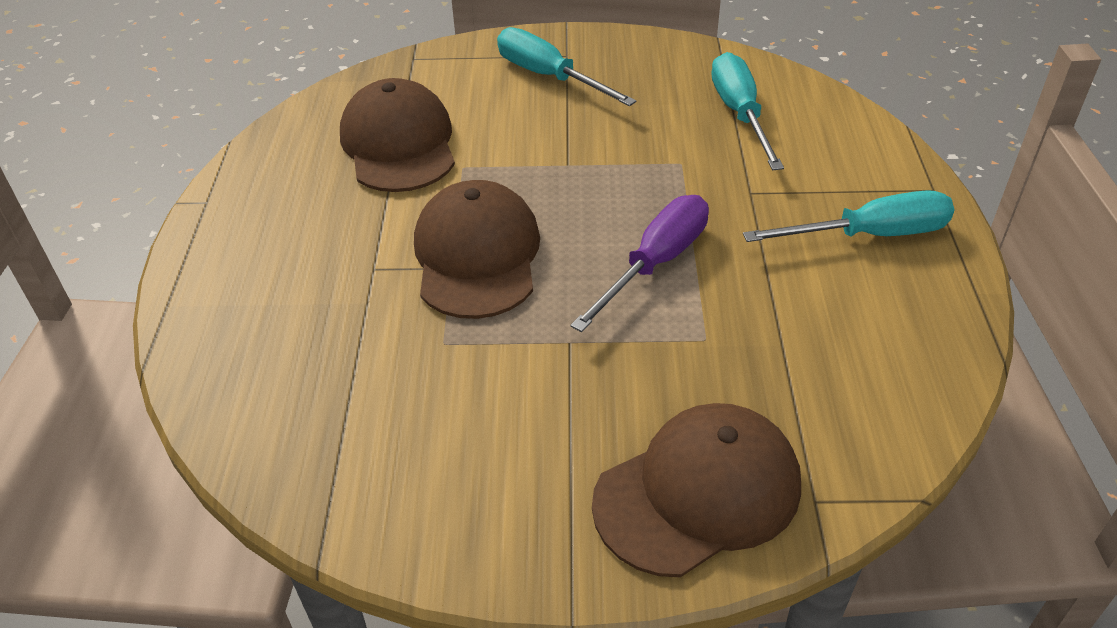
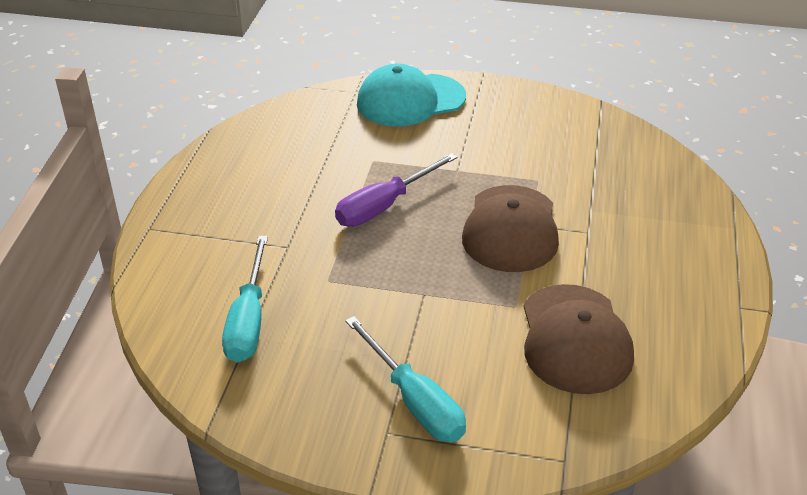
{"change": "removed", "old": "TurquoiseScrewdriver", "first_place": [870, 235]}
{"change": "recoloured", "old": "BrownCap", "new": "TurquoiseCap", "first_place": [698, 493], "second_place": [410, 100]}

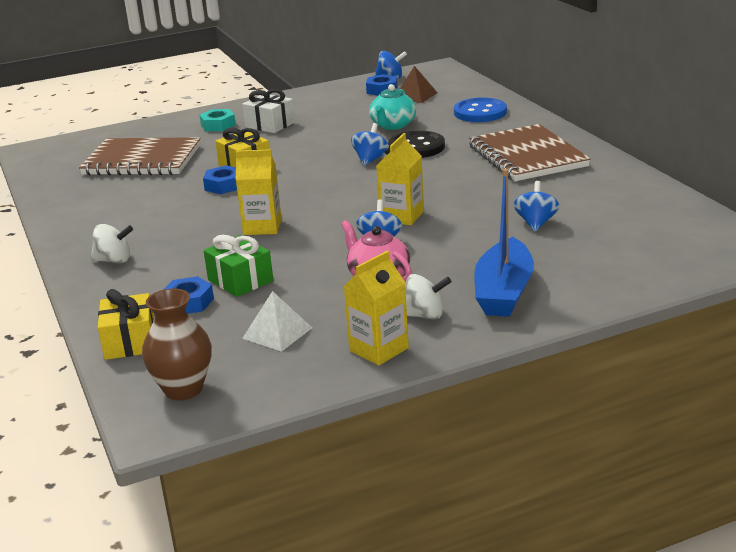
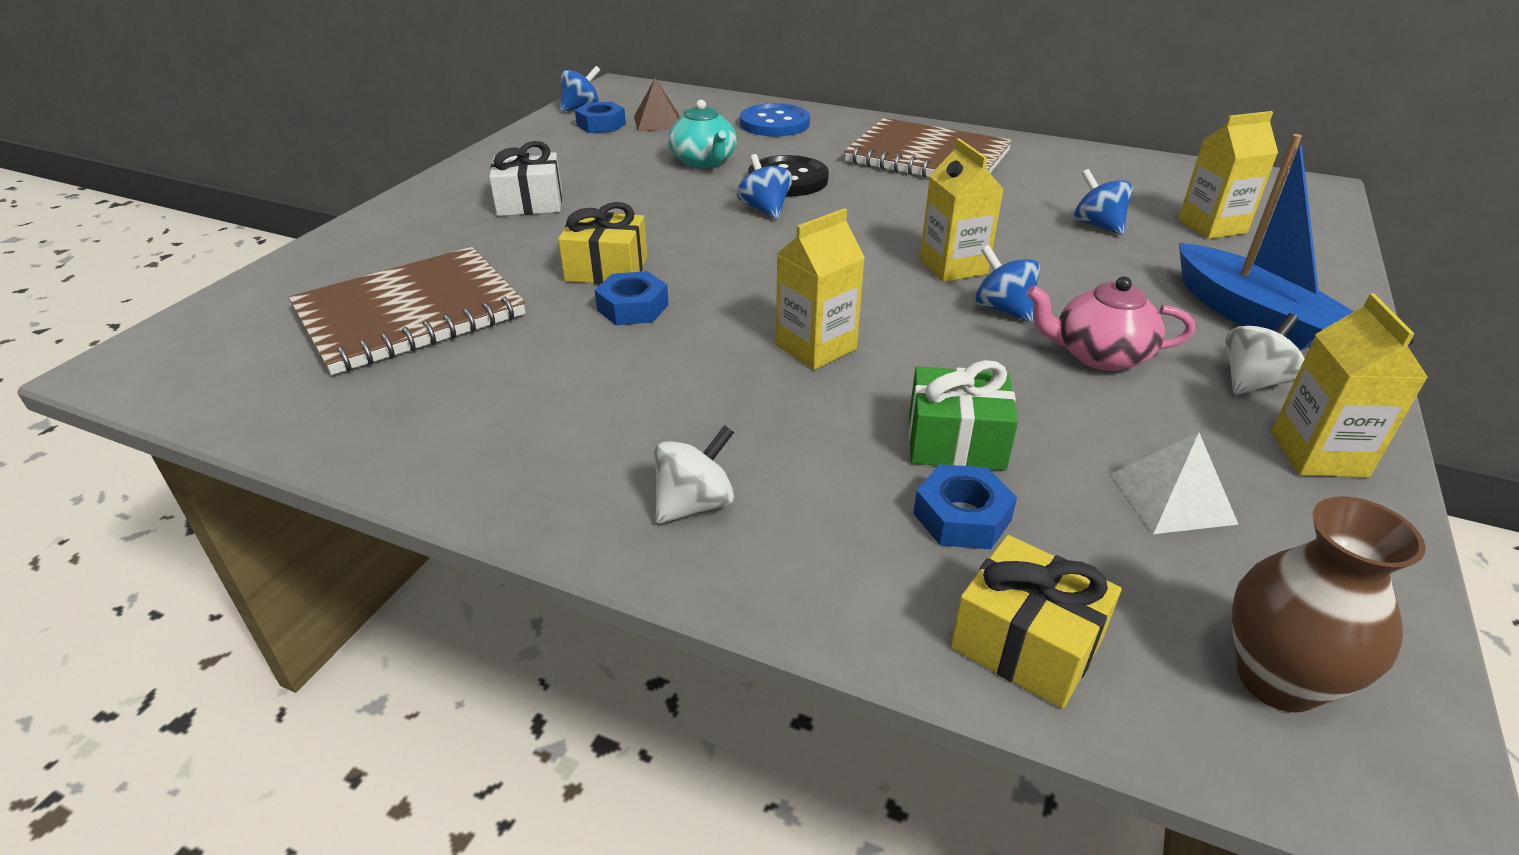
{"change": "removed", "old": "TurquoiseNut", "first_place": [218, 125]}
{"change": "added", "new": "YellowCarton", "second_place": [1212, 226]}

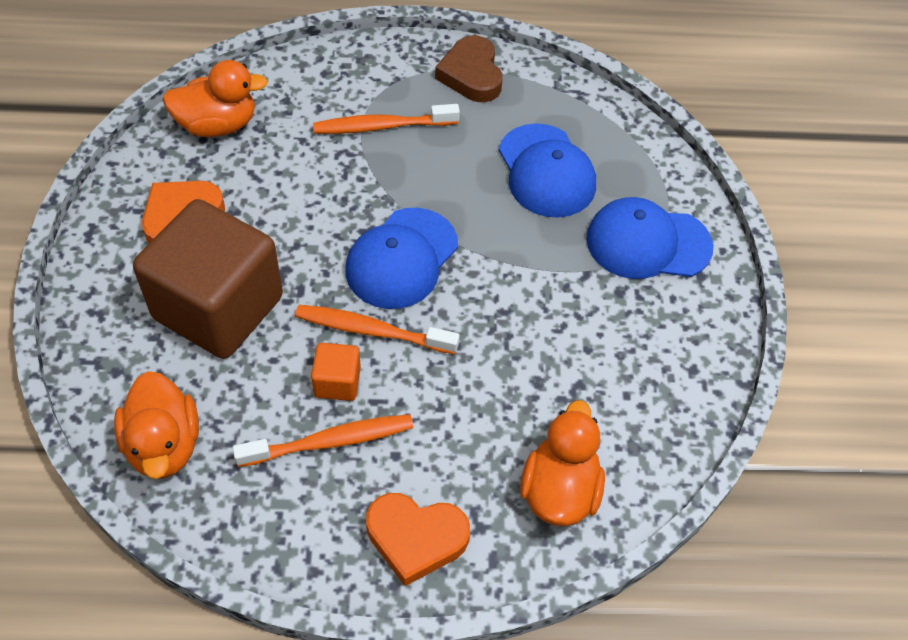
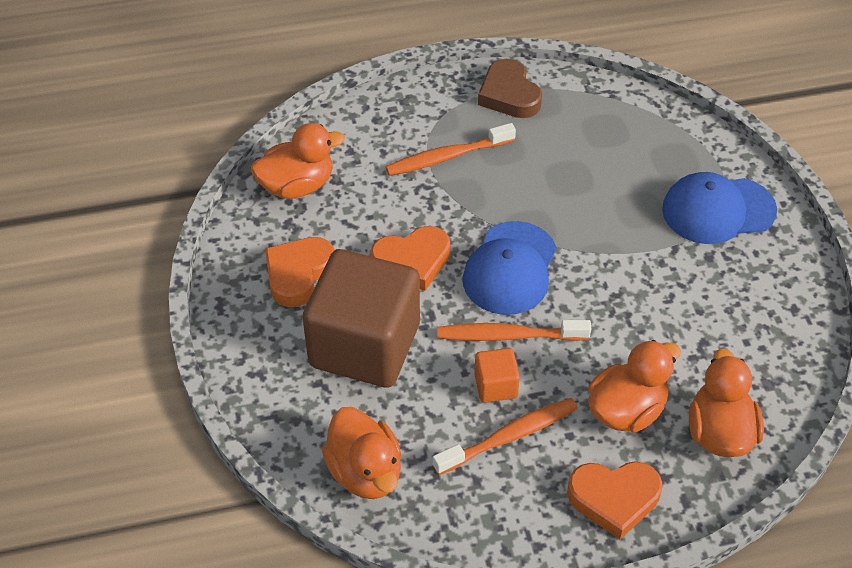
{"change": "removed", "old": "BlueCap", "first_place": [546, 171]}
{"change": "added", "new": "OrangeHeart", "second_place": [412, 261]}
{"change": "added", "new": "OrangeDuck", "second_place": [626, 410]}

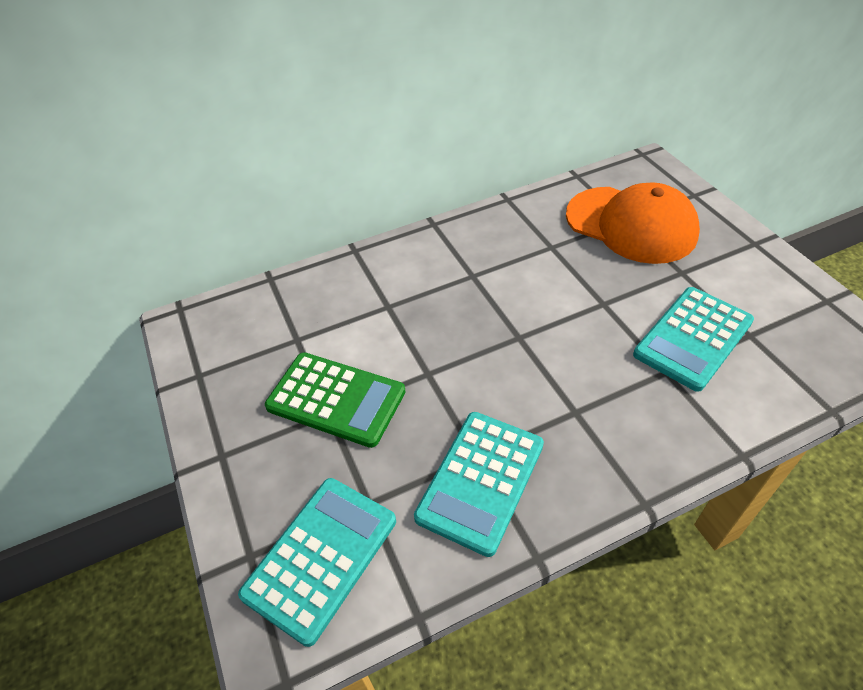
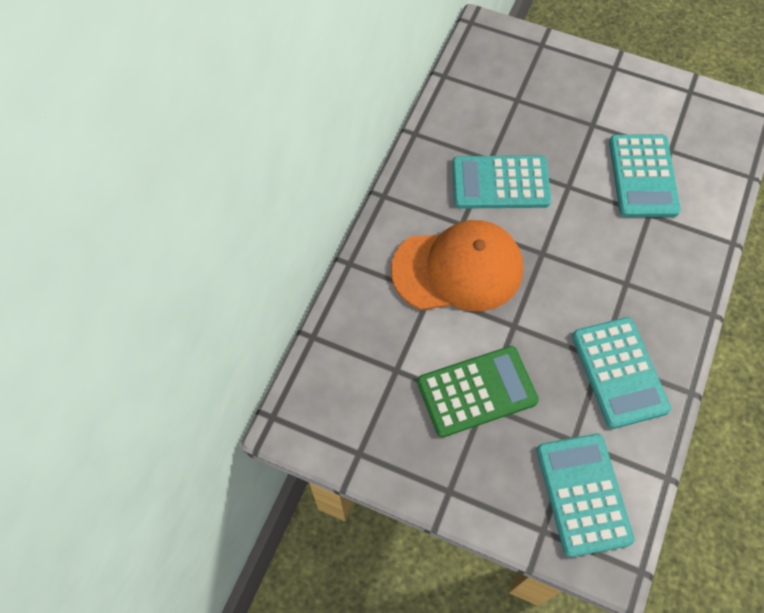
{"change": "moved", "old": "OrangeCap", "first_place": [631, 225], "second_place": [458, 269]}
{"change": "added", "new": "TurquoiseCalculator", "second_place": [500, 183]}

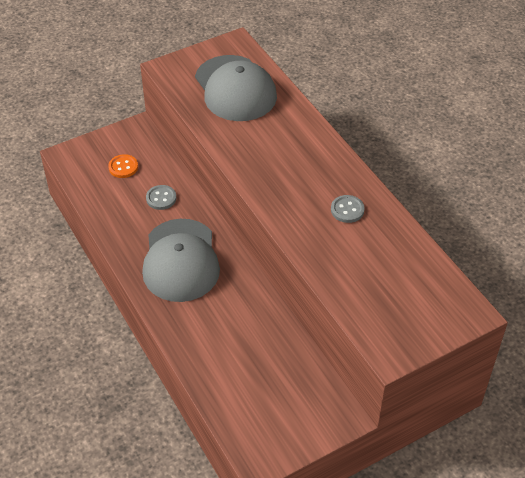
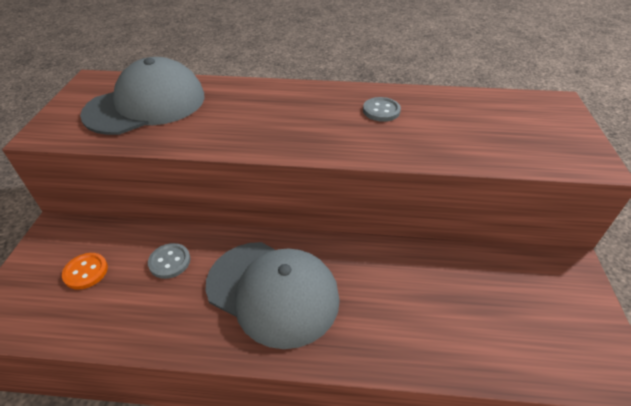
{"change": "turned", "old": "GreyCap", "first_place": [235, 89], "second_place": [146, 105], "degrees": -45}

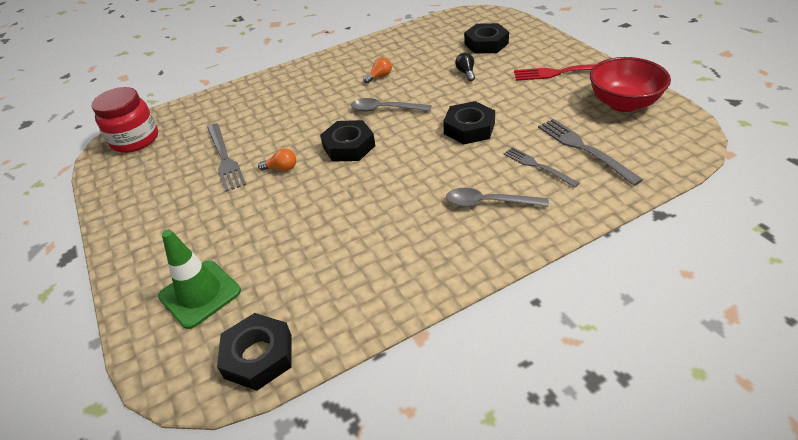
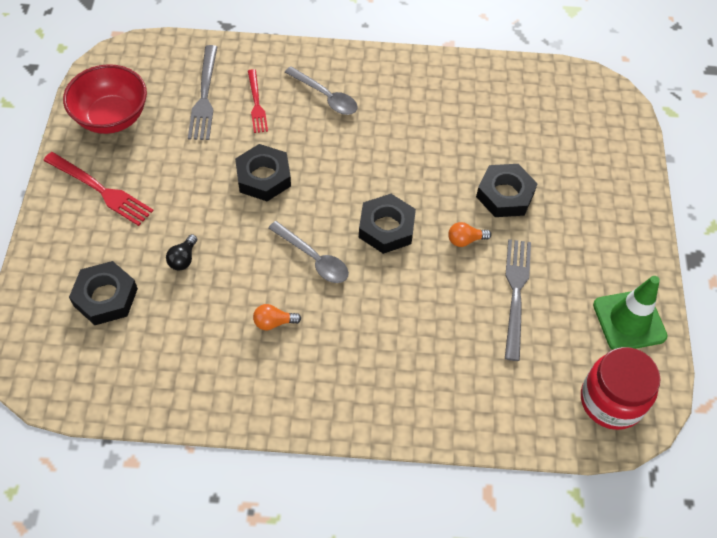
{"change": "recoloured", "old": "GreyFork", "new": "RedFork", "first_place": [537, 166], "second_place": [256, 104]}
{"change": "turned", "old": "OrangeLightBulb", "first_place": [282, 168], "second_place": [465, 240], "degrees": -45}
{"change": "moved", "old": "GreenTrafficCone", "first_place": [200, 294], "second_place": [629, 321]}
{"change": "moved", "old": "BlackNut", "first_place": [258, 356], "second_place": [505, 195]}

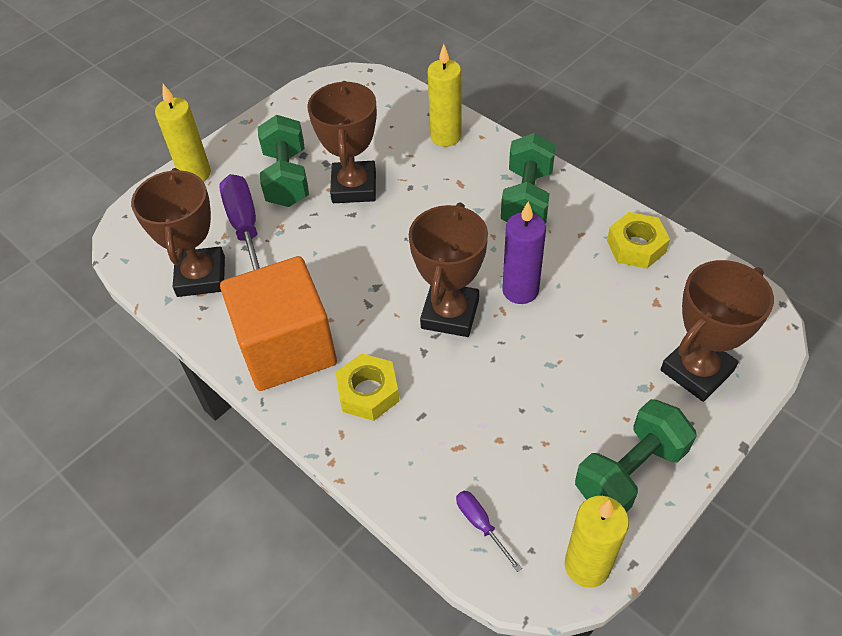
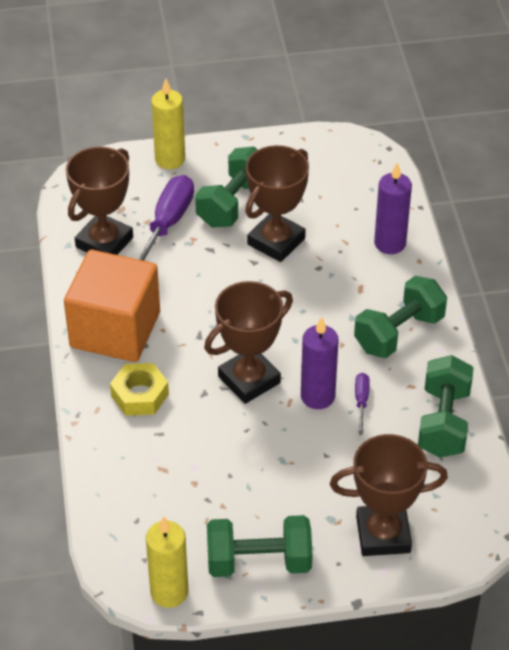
{"change": "recoloured", "old": "YellowCandle", "new": "PurpleCandle", "first_place": [446, 136], "second_place": [390, 243]}
{"change": "replaced", "old": "YellowNut", "new": "GreenDumbbell", "first_place": [636, 246], "second_place": [443, 422]}
{"change": "moved", "old": "PurpleScrewdriver", "first_place": [481, 525], "second_place": [361, 401]}

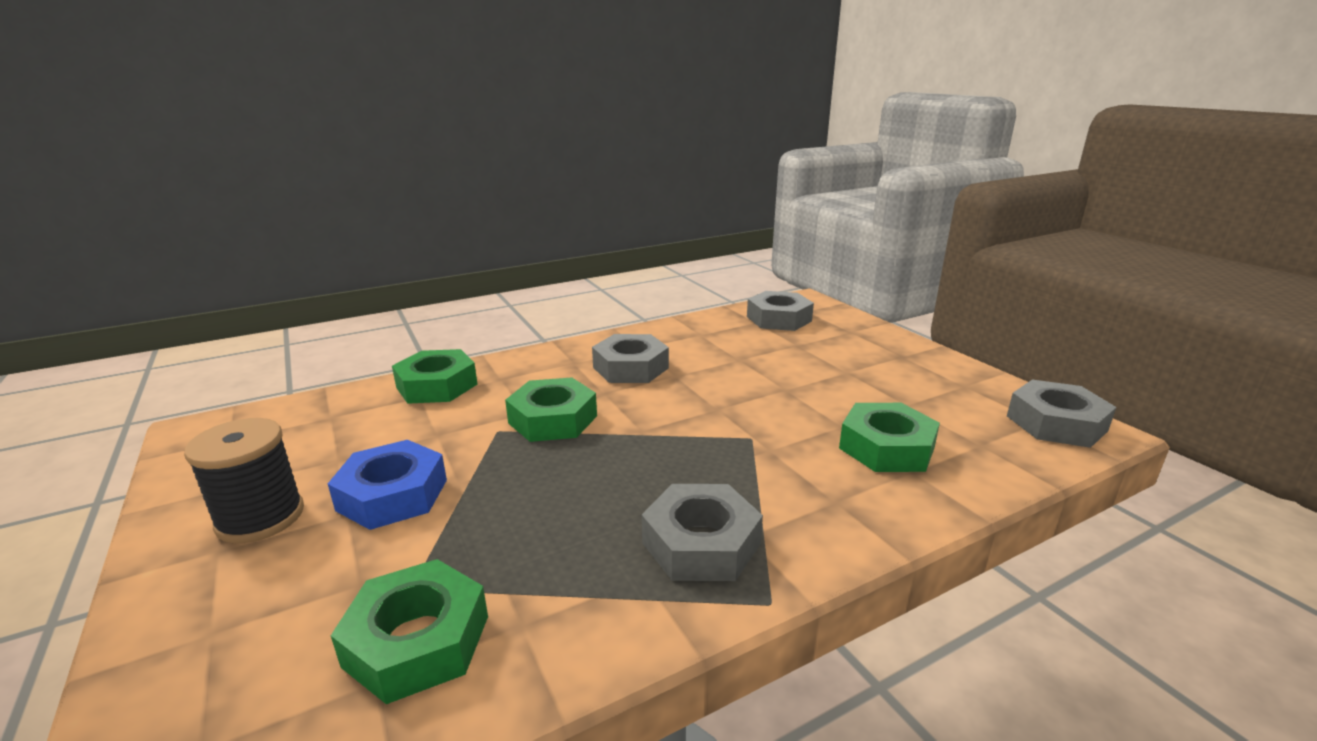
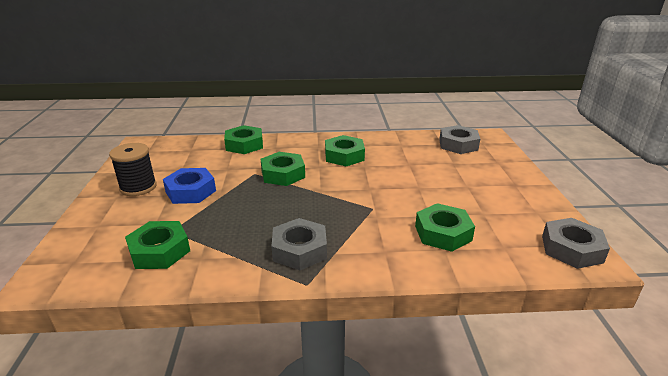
{"change": "recoloured", "old": "GreyNut", "new": "GreenNut", "first_place": [630, 367], "second_place": [344, 156]}

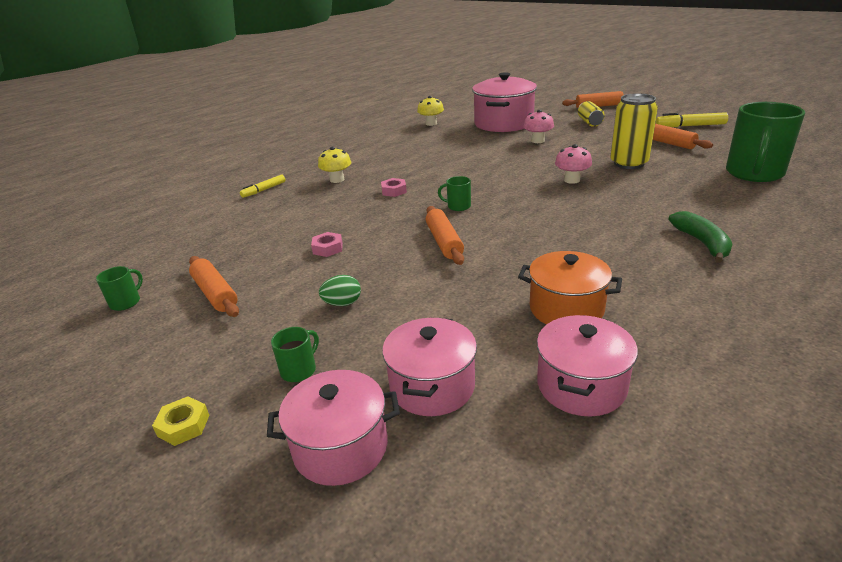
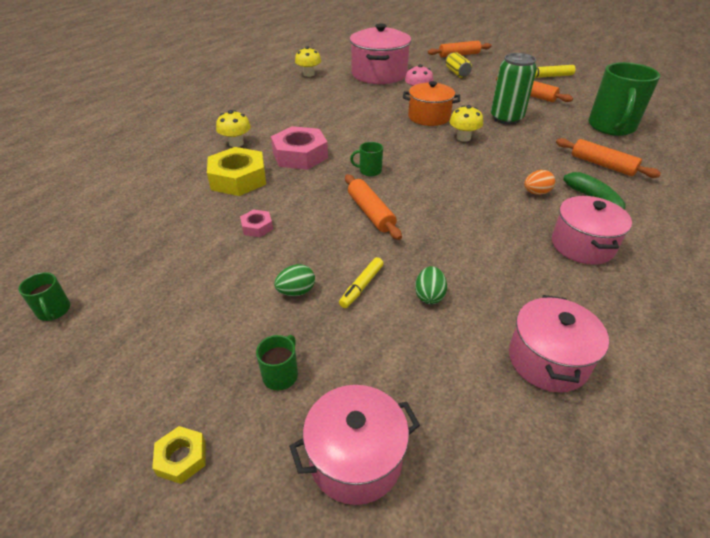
{"change": "recoloured", "old": "YellowCan", "new": "GreenCan", "first_place": [629, 163], "second_place": [506, 118]}
{"change": "recoloured", "old": "PinkMushroom", "new": "YellowMushroom", "first_place": [572, 180], "second_place": [463, 138]}
{"change": "moved", "old": "YellowMarker", "first_place": [264, 190], "second_place": [361, 286]}
{"change": "resized", "old": "PinkNut", "first_place": [394, 191], "second_place": [300, 155], "factor": 2.1}
{"change": "moved", "old": "OrangePot", "first_place": [566, 309], "second_place": [429, 117]}
{"change": "moved", "old": "OrangeRollingPin", "first_place": [215, 293], "second_place": [602, 165]}
{"change": "turned", "old": "GreenMug", "first_place": [126, 302], "second_place": [54, 311], "degrees": 135}
{"change": "moved", "old": "PinkPot", "first_place": [432, 386], "second_place": [582, 245]}
{"change": "added", "new": "YellowNut", "second_place": [238, 179]}
{"change": "added", "new": "OrangeEgg", "second_place": [536, 193]}
{"change": "added", "new": "GreenEgg", "second_place": [429, 296]}

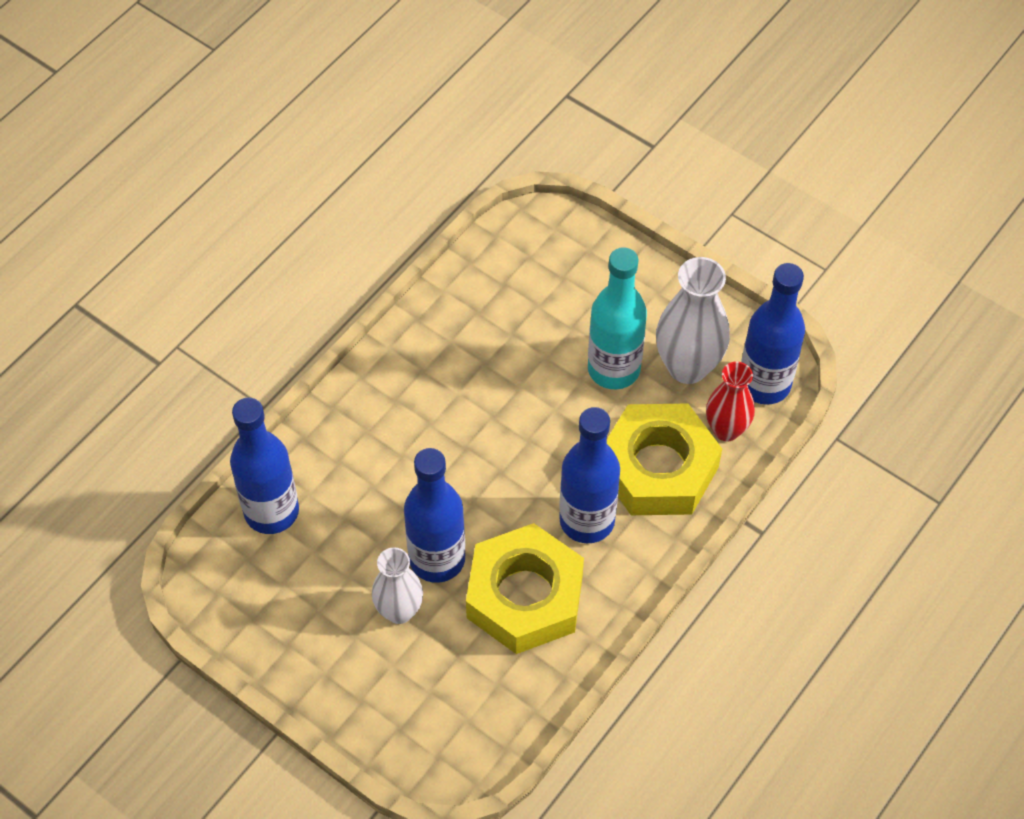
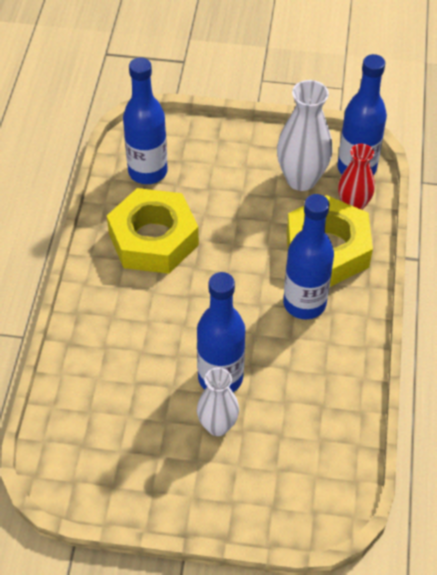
{"change": "removed", "old": "TurquoiseBottle", "first_place": [613, 369]}
{"change": "moved", "old": "BlueBottle", "first_place": [271, 511], "second_place": [147, 172]}
{"change": "moved", "old": "YellowNut", "first_place": [524, 596], "second_place": [153, 239]}

